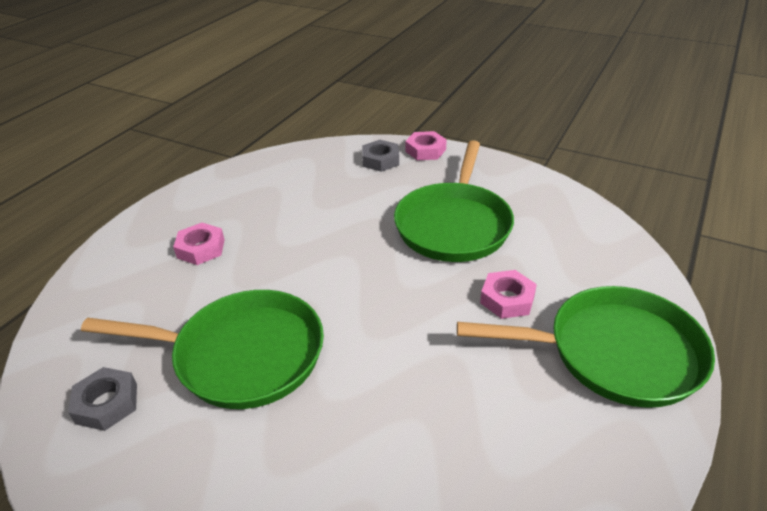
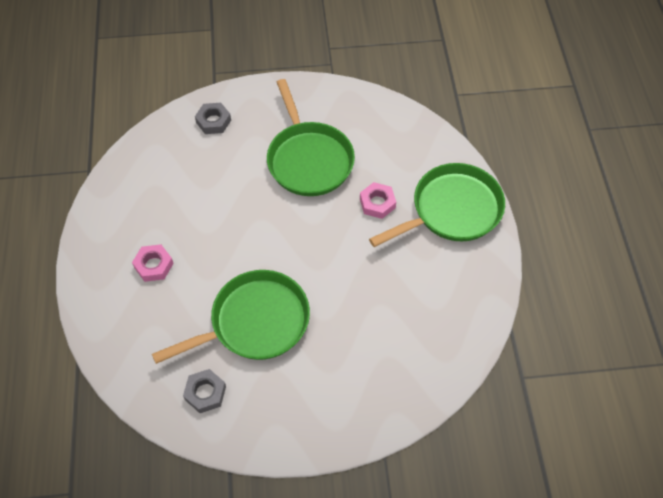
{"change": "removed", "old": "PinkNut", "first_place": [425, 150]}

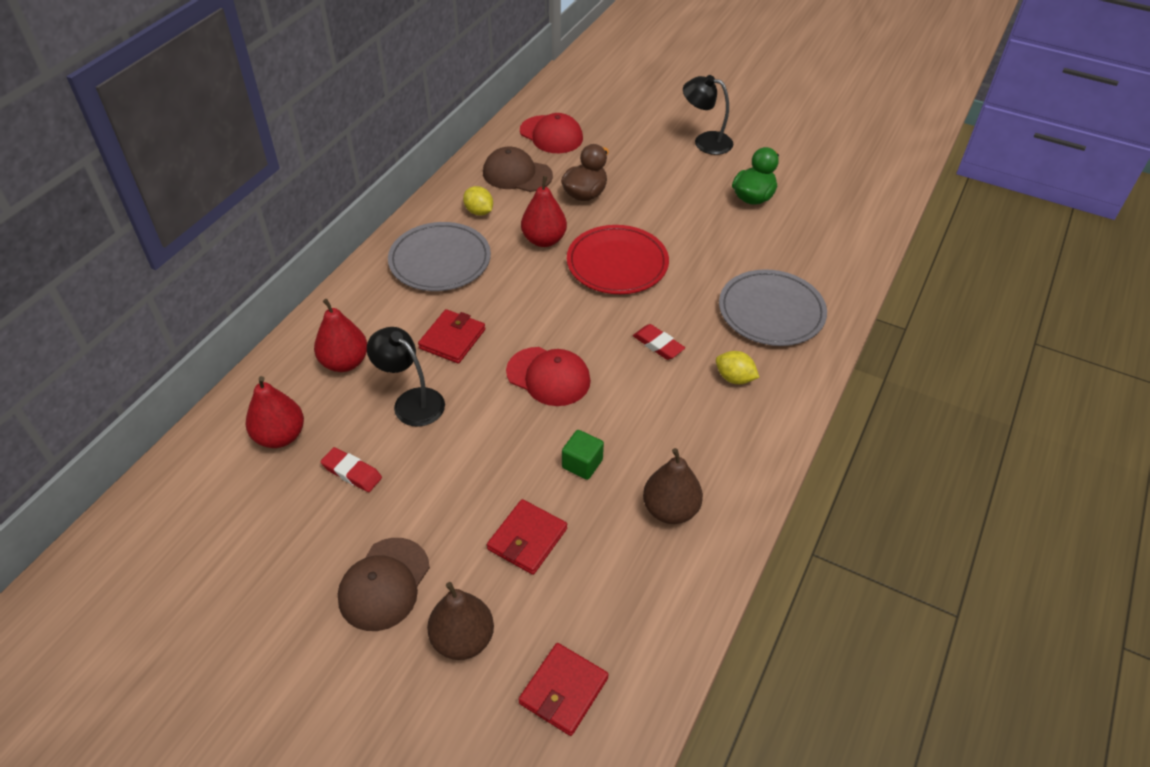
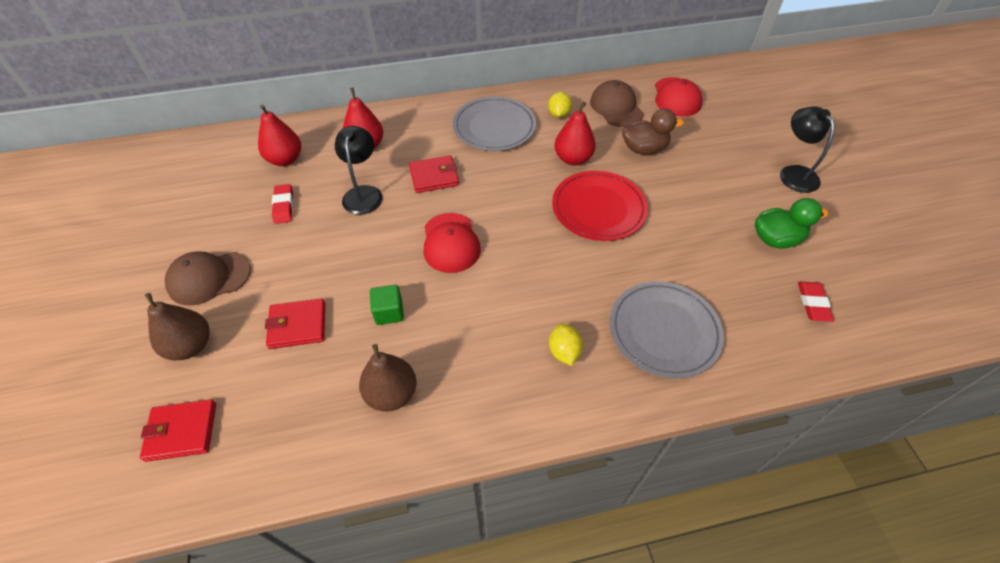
{"change": "moved", "old": "RedEraser", "first_place": [658, 345], "second_place": [813, 303]}

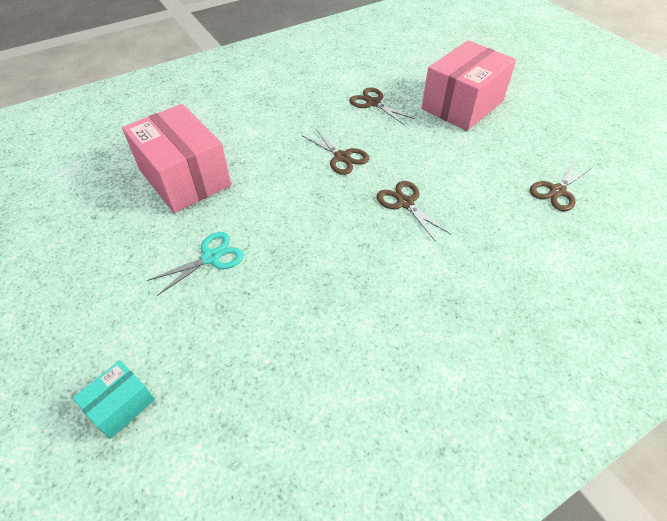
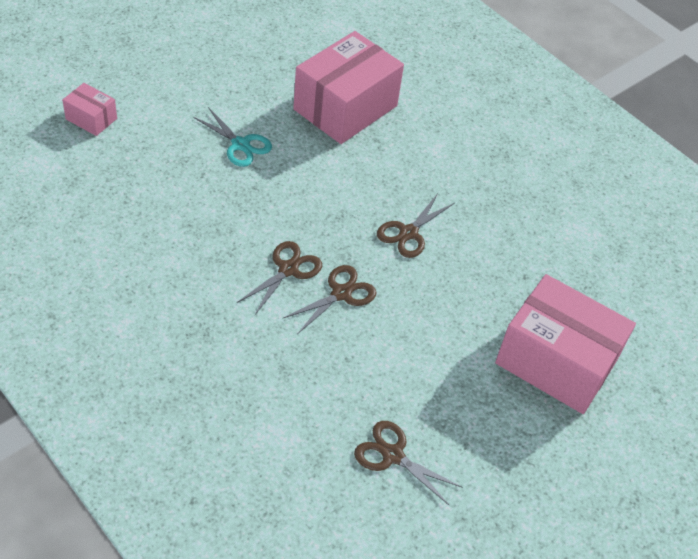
{"change": "moved", "old": "BrownScissors", "first_place": [373, 103], "second_place": [288, 269]}
{"change": "recoloured", "old": "TurquoiseBox", "new": "PinkBox", "first_place": [121, 405], "second_place": [91, 119]}

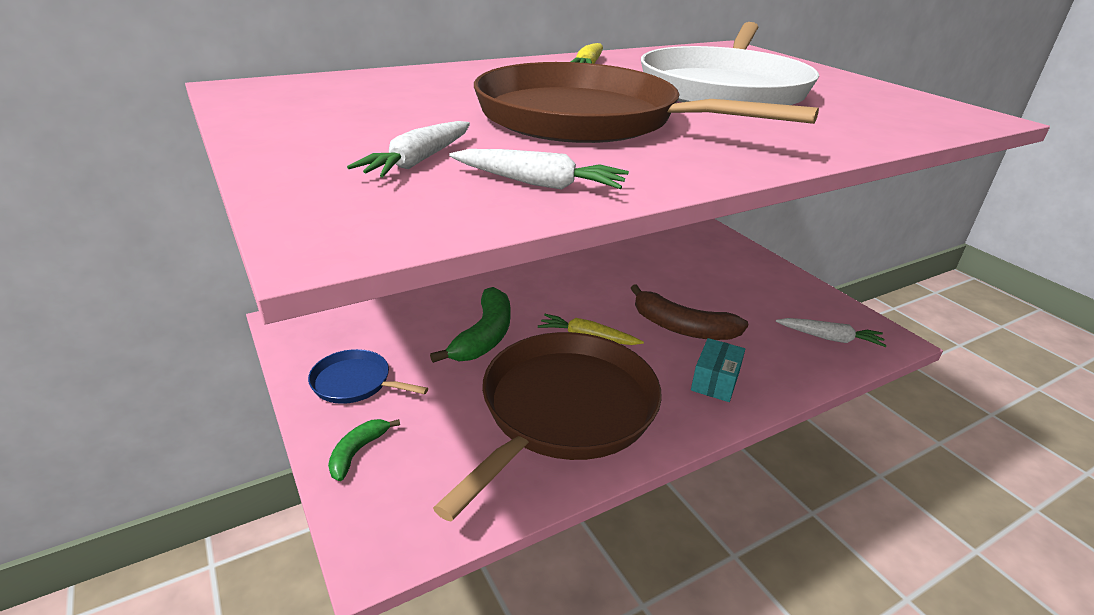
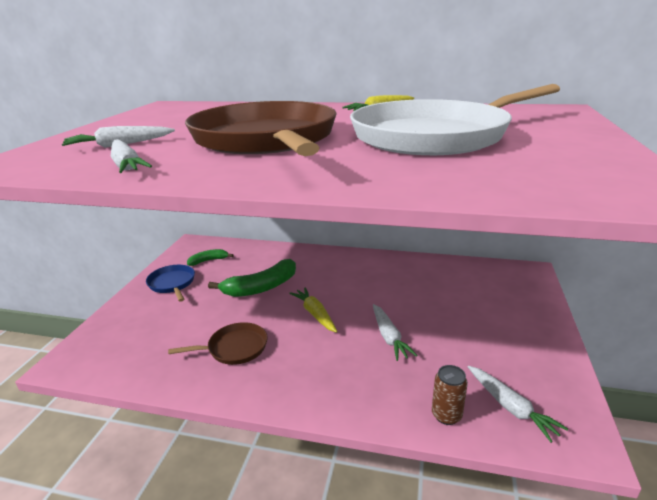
{"change": "replaced", "old": "BrownBanana", "new": "WhiteCarrot", "first_place": [682, 327], "second_place": [389, 337]}
{"change": "resized", "old": "BrownPan", "first_place": [563, 410], "second_place": [234, 348], "factor": 0.45}
{"change": "removed", "old": "TurquoiseBox", "first_place": [715, 381]}
{"change": "moved", "old": "GreenBanana", "first_place": [357, 452], "second_place": [208, 261]}
{"change": "added", "new": "BrownCan", "second_place": [446, 415]}

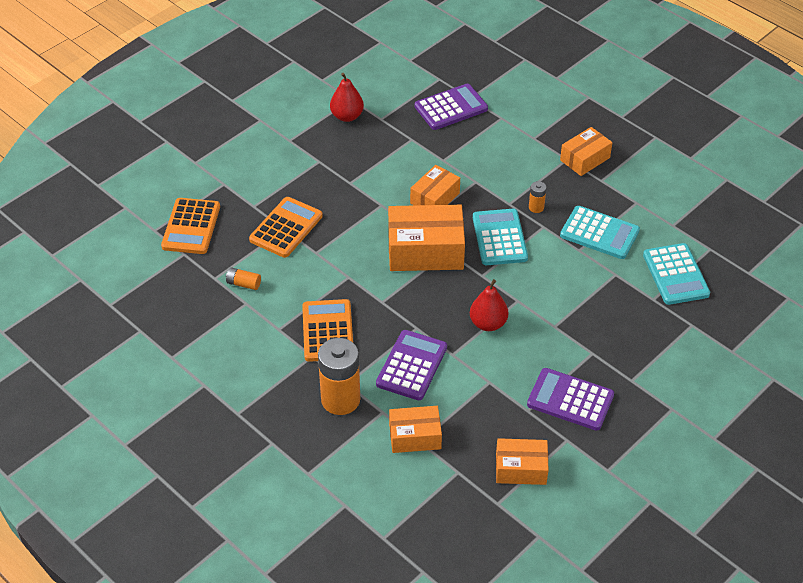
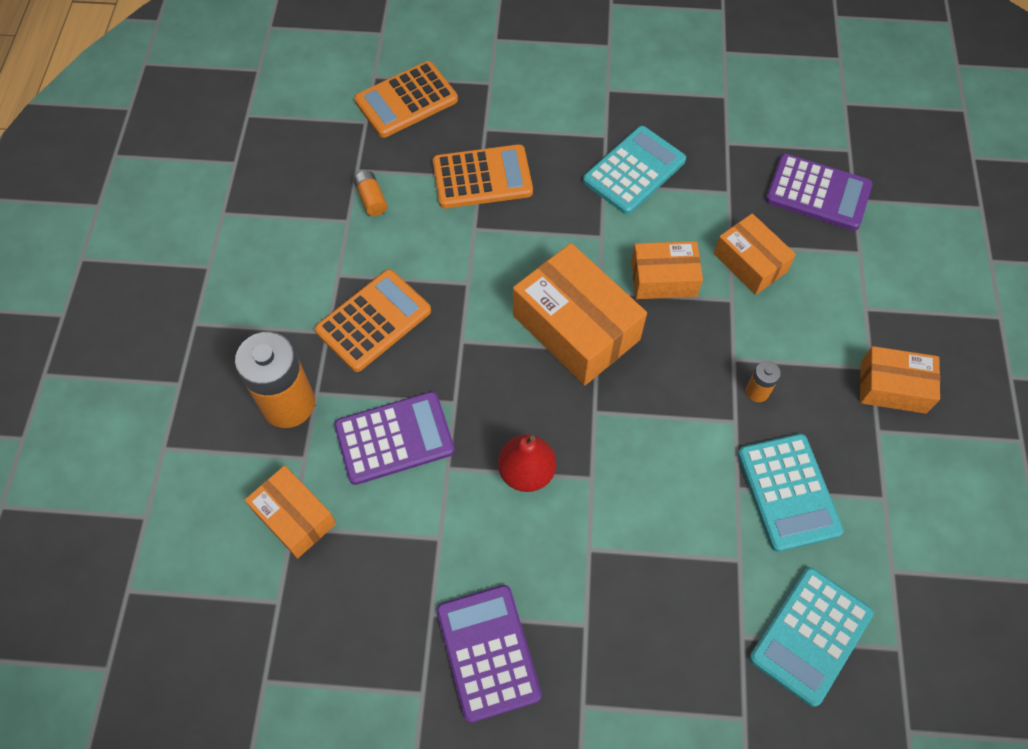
{"change": "removed", "old": "RedPear", "first_place": [347, 116]}
{"change": "moved", "old": "TurquoiseCalculator", "first_place": [499, 238], "second_place": [634, 171]}
{"change": "moved", "old": "OrangeBox", "first_place": [521, 469], "second_place": [750, 263]}

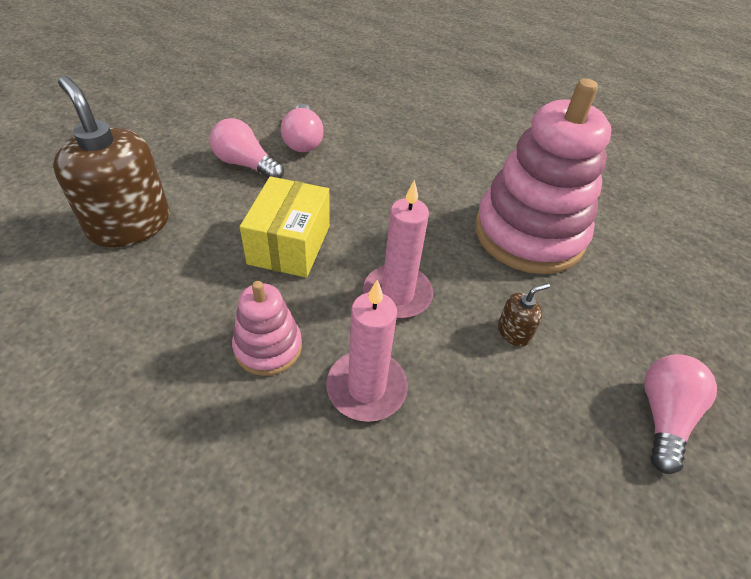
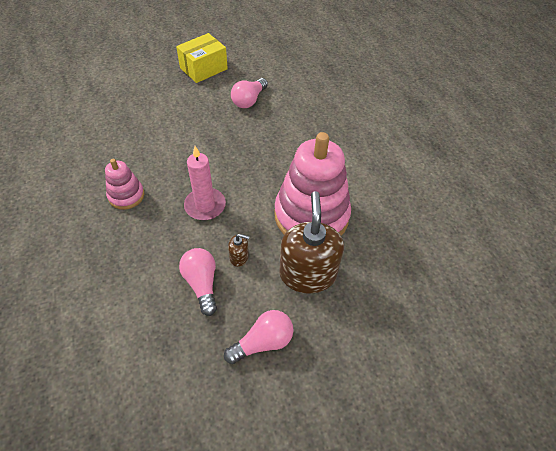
{"change": "moved", "old": "BrownSoapDispenser", "first_place": [129, 224], "second_place": [307, 274]}
{"change": "moved", "old": "PinkLightBulb", "first_place": [246, 164], "second_place": [202, 284]}
{"change": "moved", "old": "YellowBox", "first_place": [289, 244], "second_place": [203, 68]}
{"change": "removed", "old": "PinkCandle", "first_place": [366, 388]}

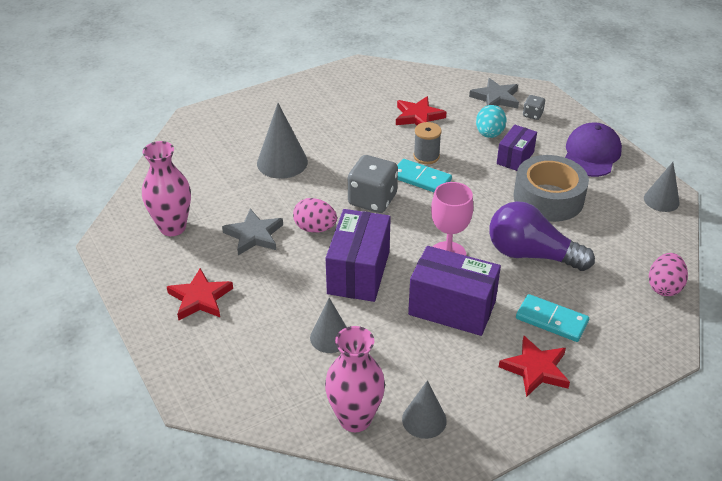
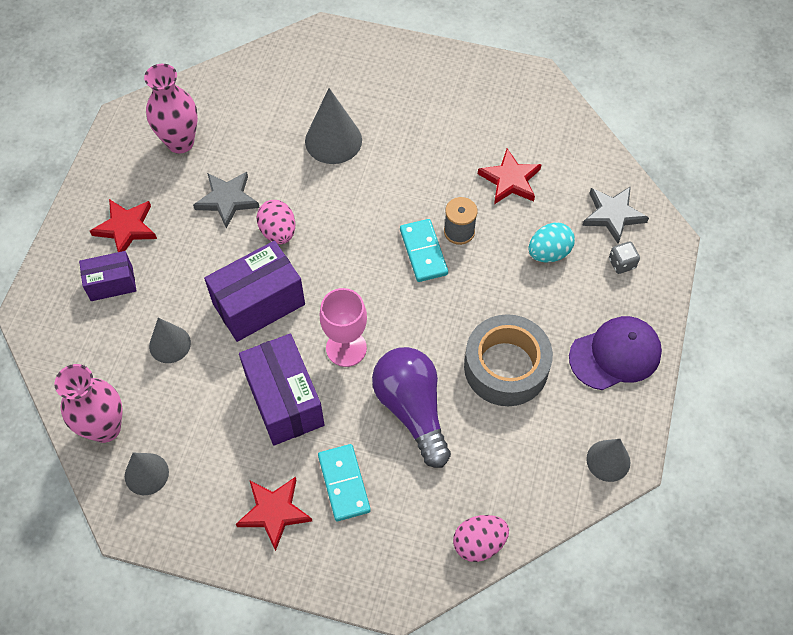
{"change": "moved", "old": "PurpleBox", "first_place": [515, 158], "second_place": [111, 283]}
{"change": "removed", "old": "GreyDice", "first_place": [372, 200]}

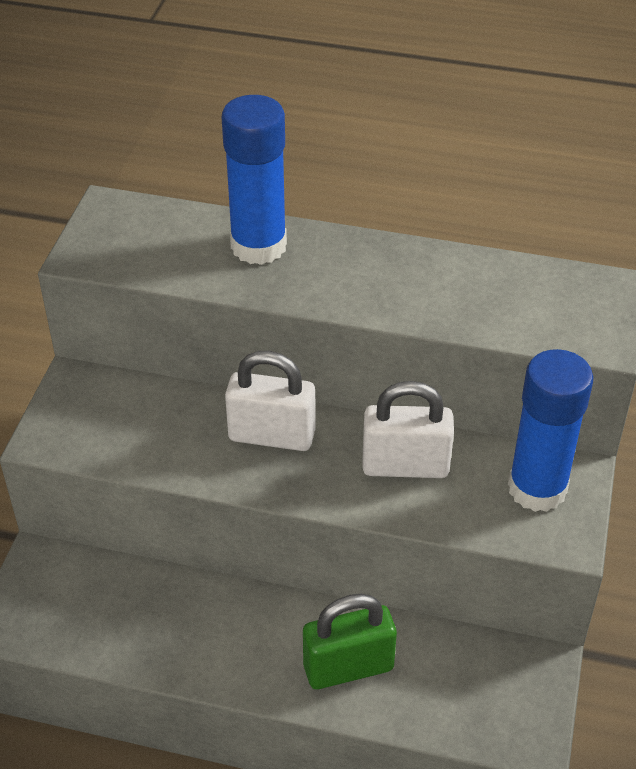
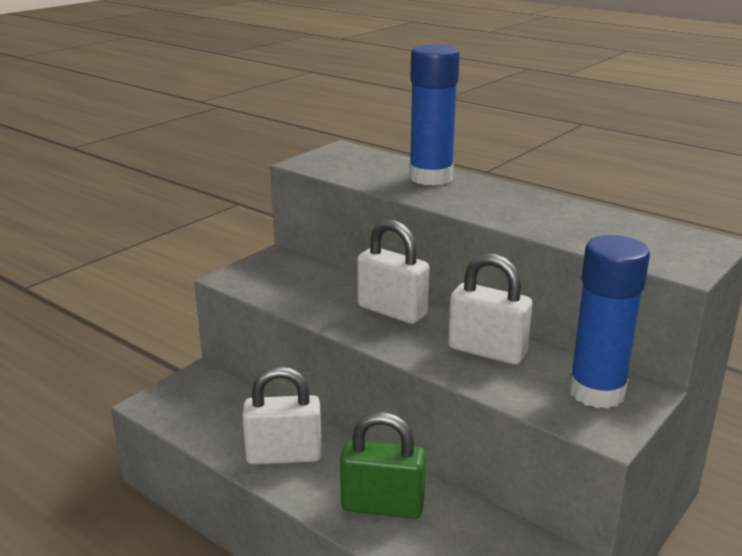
{"change": "added", "new": "WhitePadlock", "second_place": [284, 455]}

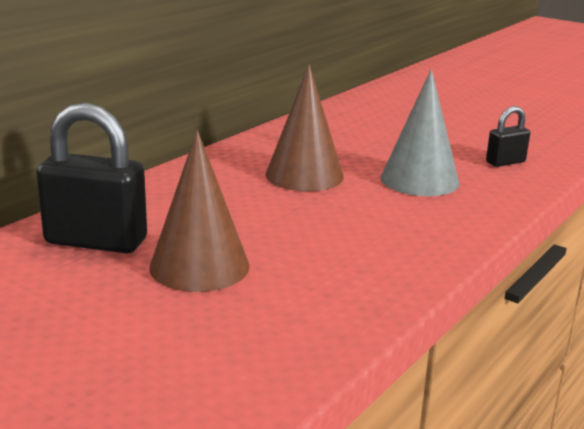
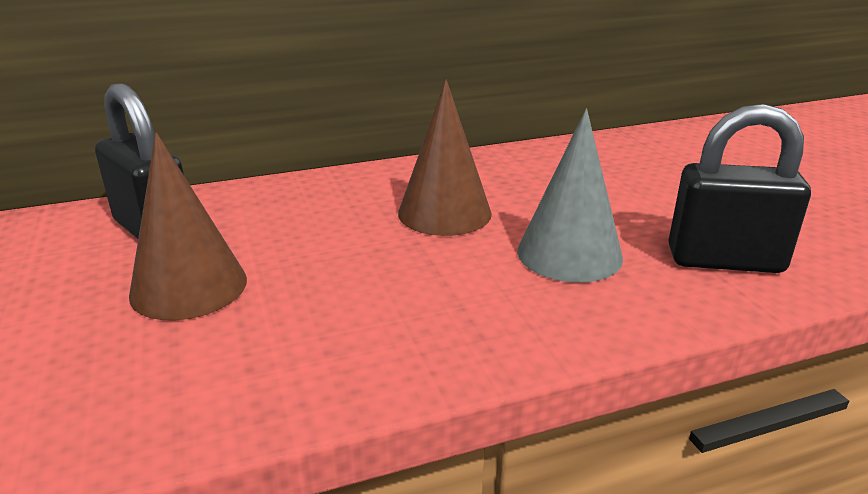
{"change": "resized", "old": "BlackPadlock", "first_place": [505, 162], "second_place": [724, 260], "factor": 1.91}

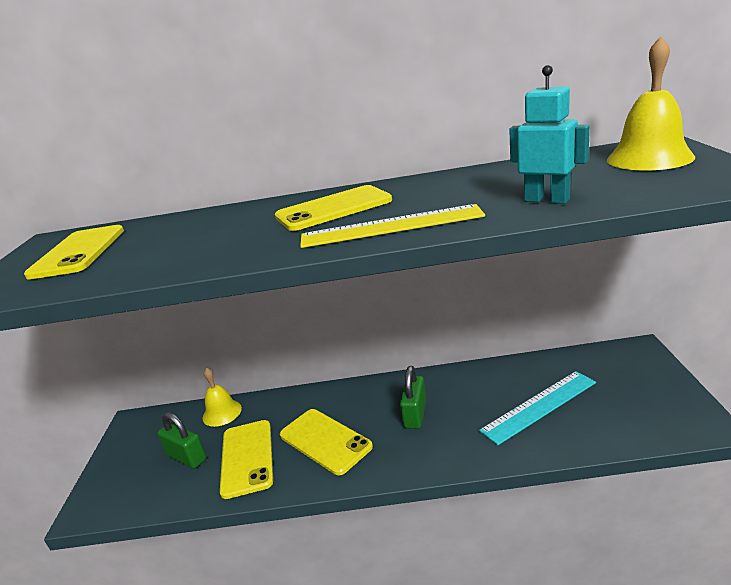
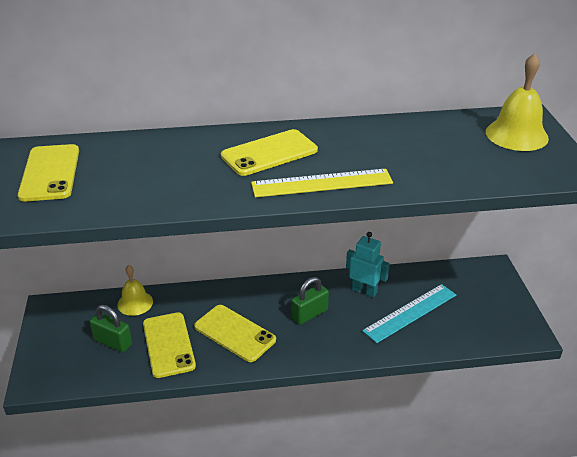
{"change": "moved", "old": "TurquoiseRobot", "first_place": [547, 200], "second_place": [364, 291]}
{"change": "turned", "old": "GreenPadlock", "first_place": [415, 414], "second_place": [309, 314], "degrees": 45}

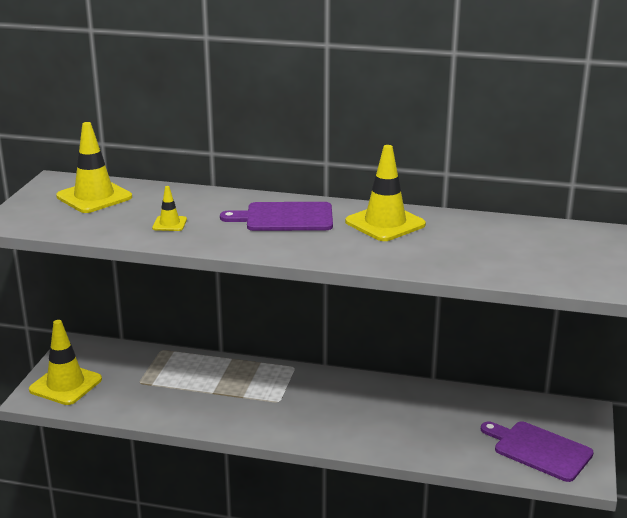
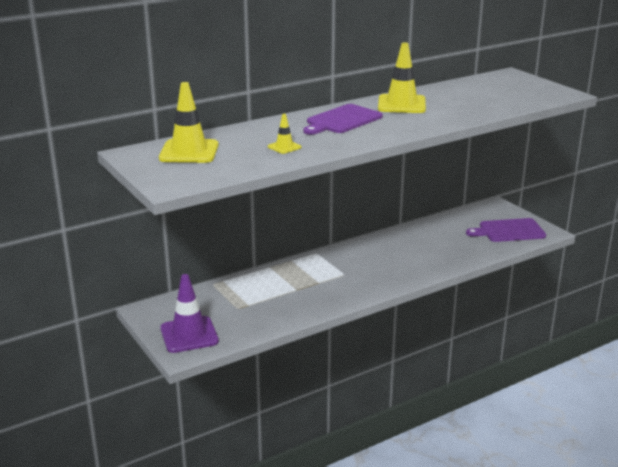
{"change": "recoloured", "old": "YellowTrafficCone", "new": "PurpleTrafficCone", "first_place": [65, 385], "second_place": [189, 335]}

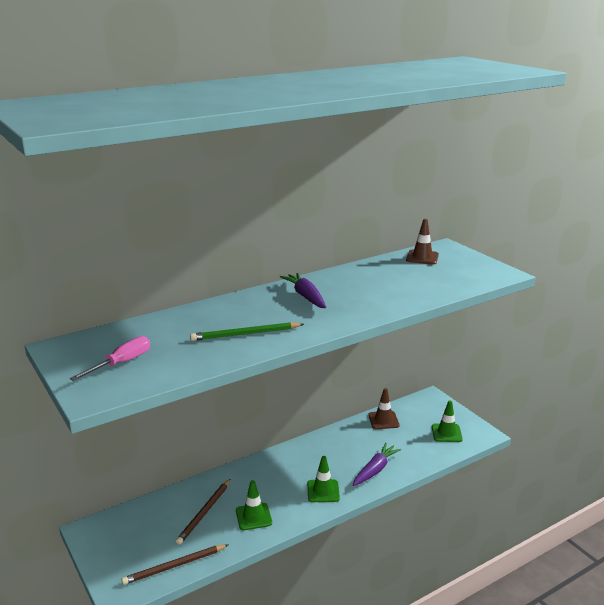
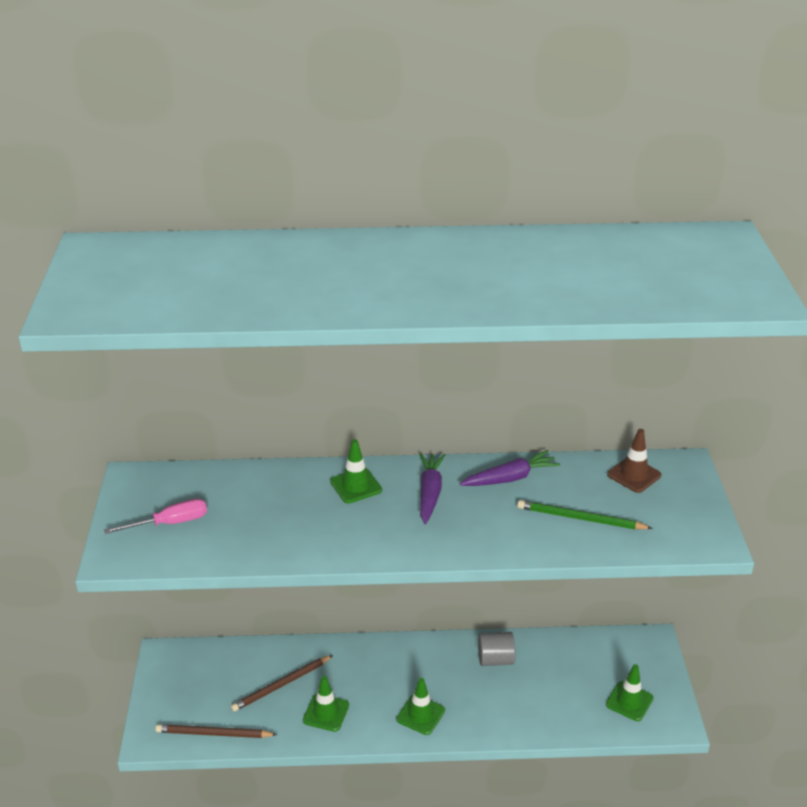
{"change": "moved", "old": "GreenPencil", "first_place": [245, 334], "second_place": [580, 518]}
{"change": "removed", "old": "BrownTrafficCone", "first_place": [383, 420]}
{"change": "moved", "old": "PurpleCarrot", "first_place": [375, 470], "second_place": [510, 478]}
{"change": "added", "new": "GreenTrafficCone", "second_place": [356, 486]}
{"change": "added", "new": "GreyCylinder", "second_place": [495, 659]}

